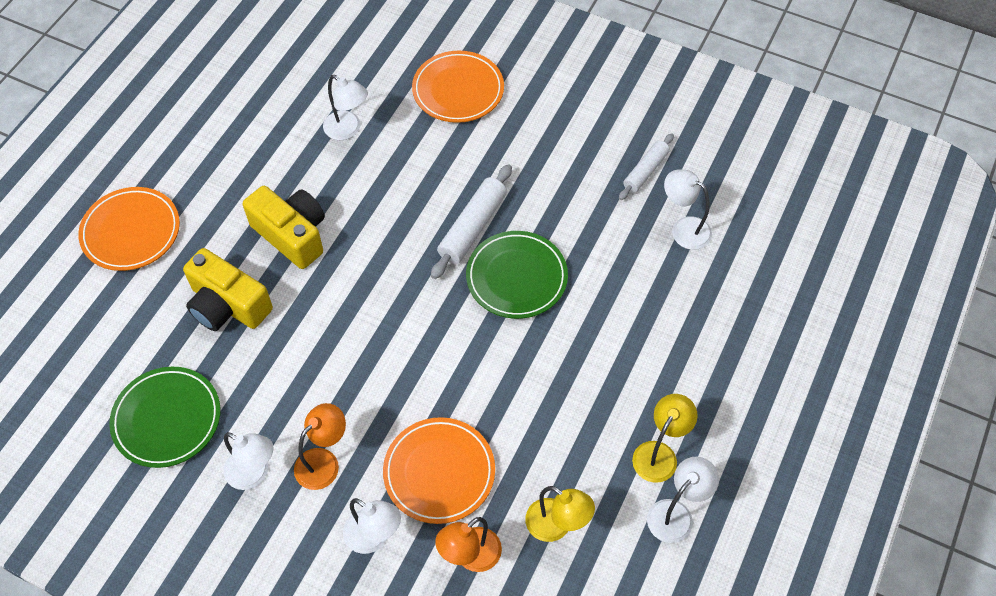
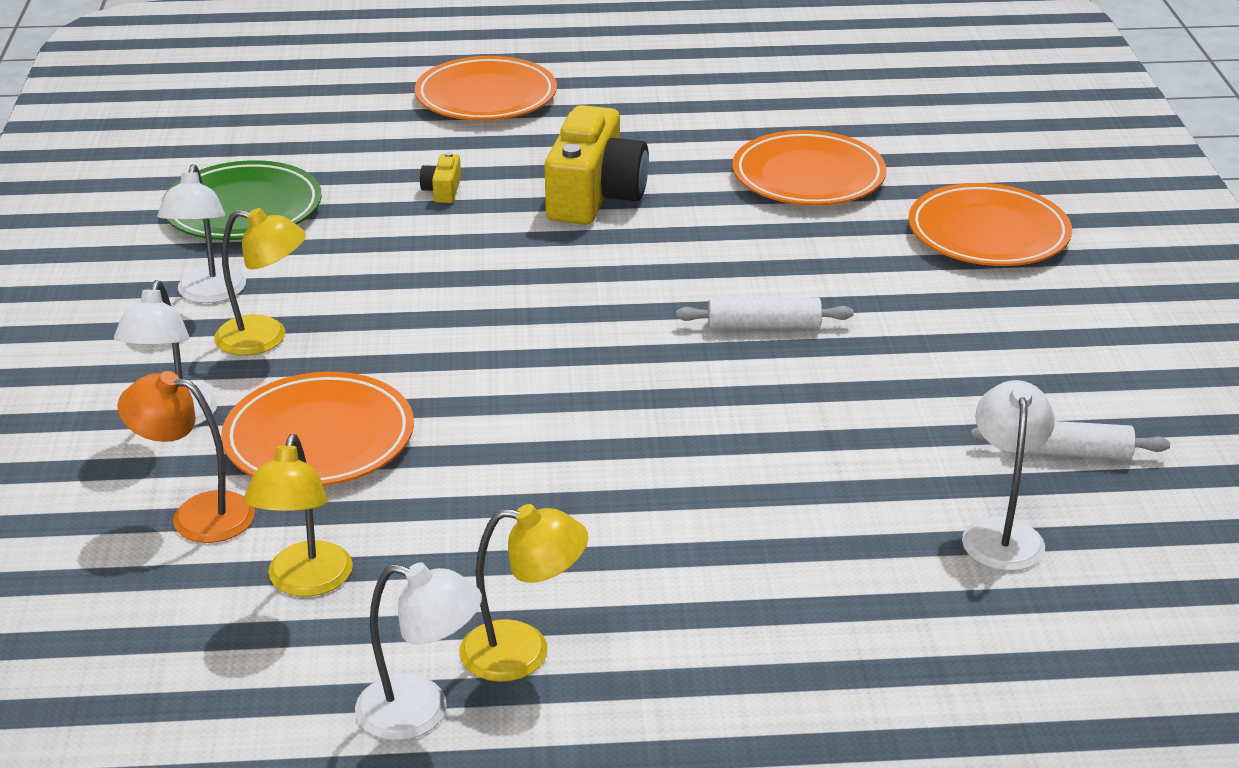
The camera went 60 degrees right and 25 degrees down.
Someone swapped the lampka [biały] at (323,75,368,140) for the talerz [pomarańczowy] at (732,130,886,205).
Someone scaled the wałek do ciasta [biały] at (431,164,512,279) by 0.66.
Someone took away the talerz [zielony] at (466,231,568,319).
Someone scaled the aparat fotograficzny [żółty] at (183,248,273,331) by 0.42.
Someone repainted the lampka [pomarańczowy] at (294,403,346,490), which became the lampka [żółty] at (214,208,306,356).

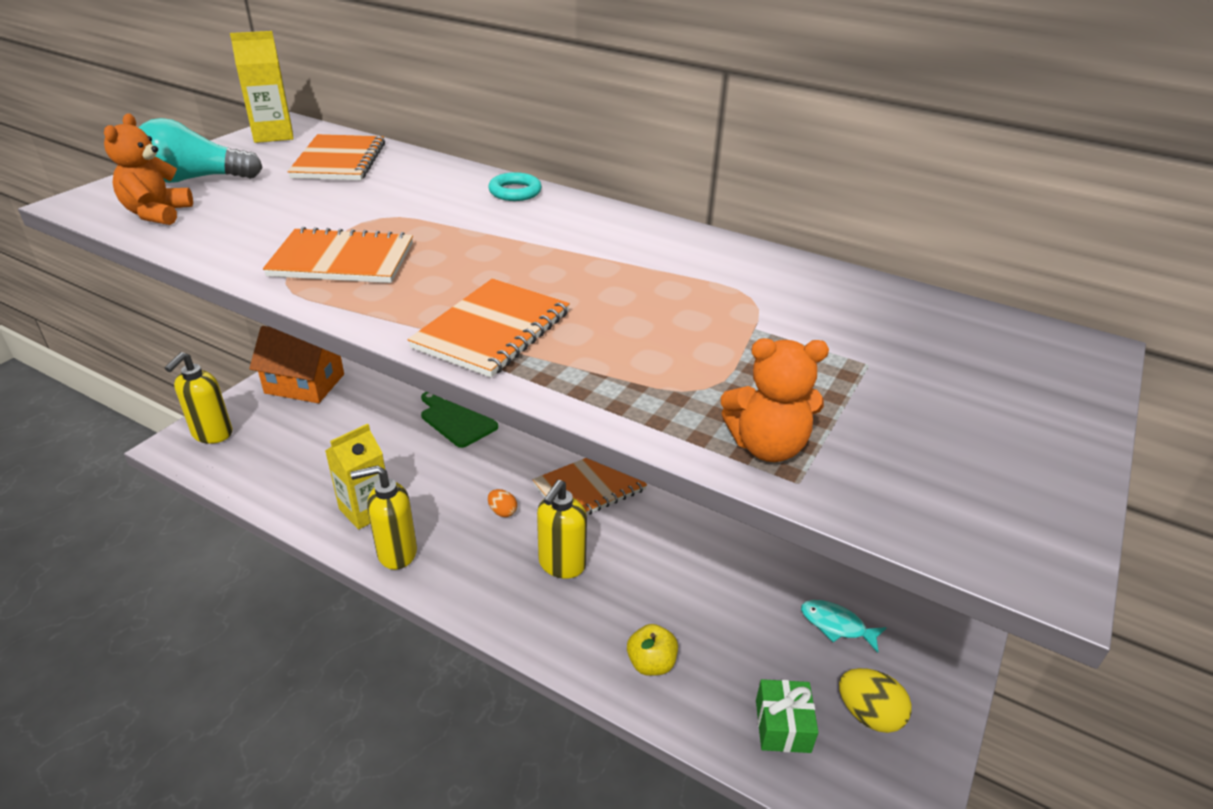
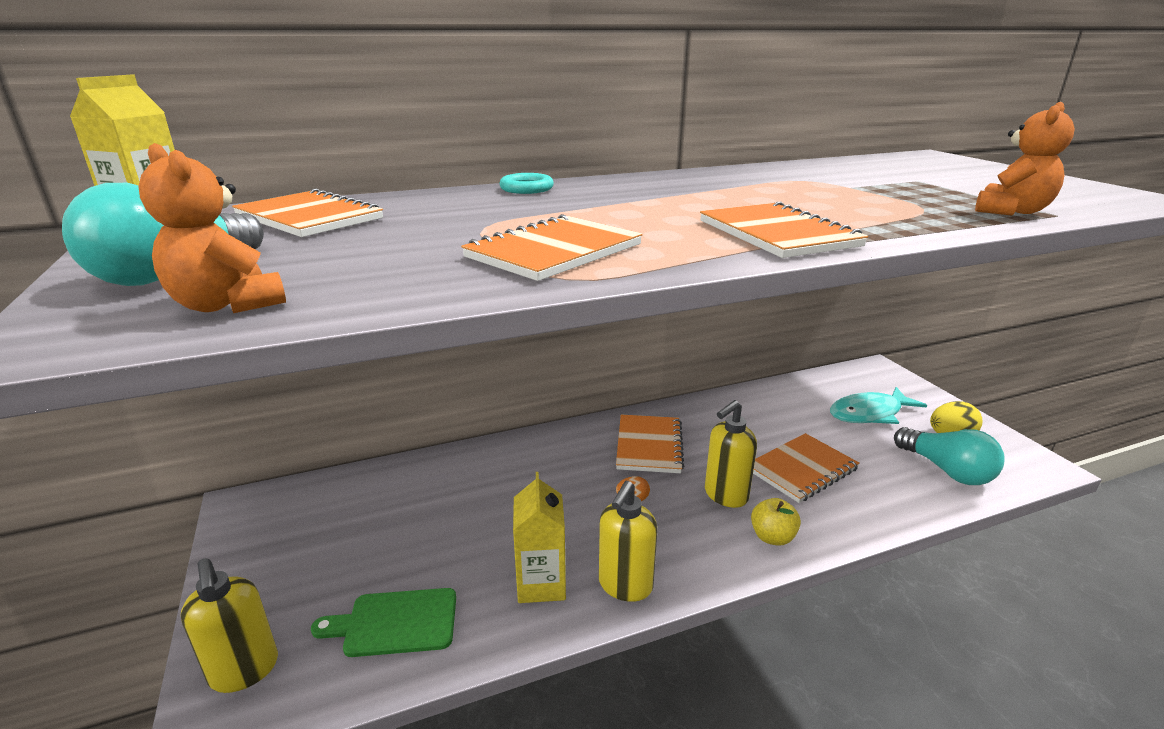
The camera went 50 degrees left and 10 degrees down.
Someone took away the domek [pomarańczowy] at (249,326,344,403).
Someone carried the deska do krojenia [zielony] from (421,392,498,448) to (311,588,456,657).
Someone rotated the dozownik mydła [żółty] at (537,480,587,579) by 75 degrees clockwise.
Someone scaled the ryba [turkusowy] at (801,600,886,653) by 1.66.
Someone carried the jabłko [żółty] from (627,624,678,676) to (751,498,801,546).
Someone swapped the prezent [zielony] at (756,679,818,753) for the żarówka [turkusowy] at (894,427,1004,485).
Someone put down the zeszyt [pomarańczowy] at (753,433,860,503).

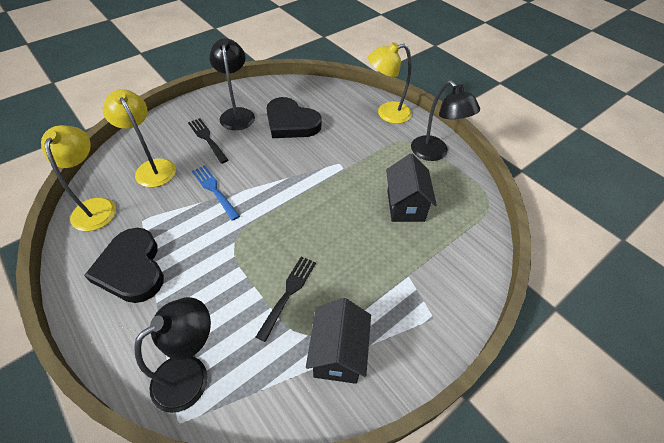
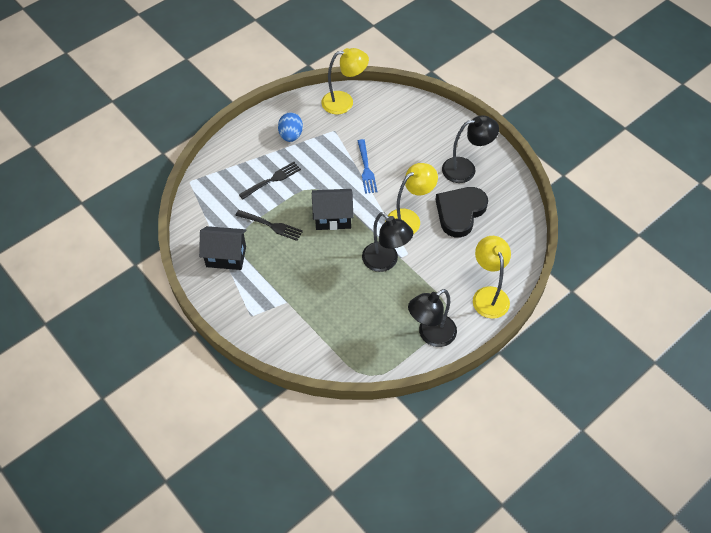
The camera went 90 degrees right and 5 degrees up.
Someone carried the lampka [żółty] from (103,89,176,187) to (385,163,438,234).
Someone carried the widelec [czarny] from (188,118,228,164) to (239,162,301,199).
Someone carried the domek [czarny] from (386,154,437,222) to (312,189,353,230).
Someone rotated the widelec [niebieski] at (192,165,240,221) by 120 degrees clockwise.
Someone swapped the serce [czarny] at (84,228,164,303) for the jajko [niebieski] at (278,112,303,142).
Someone carried the lampka [czarny] from (134,297,211,413) to (362,212,413,272).

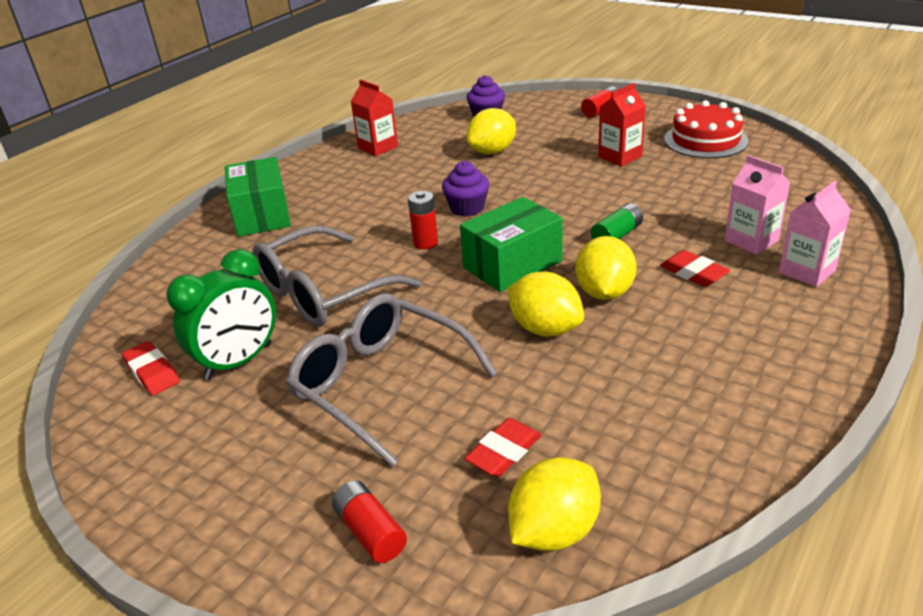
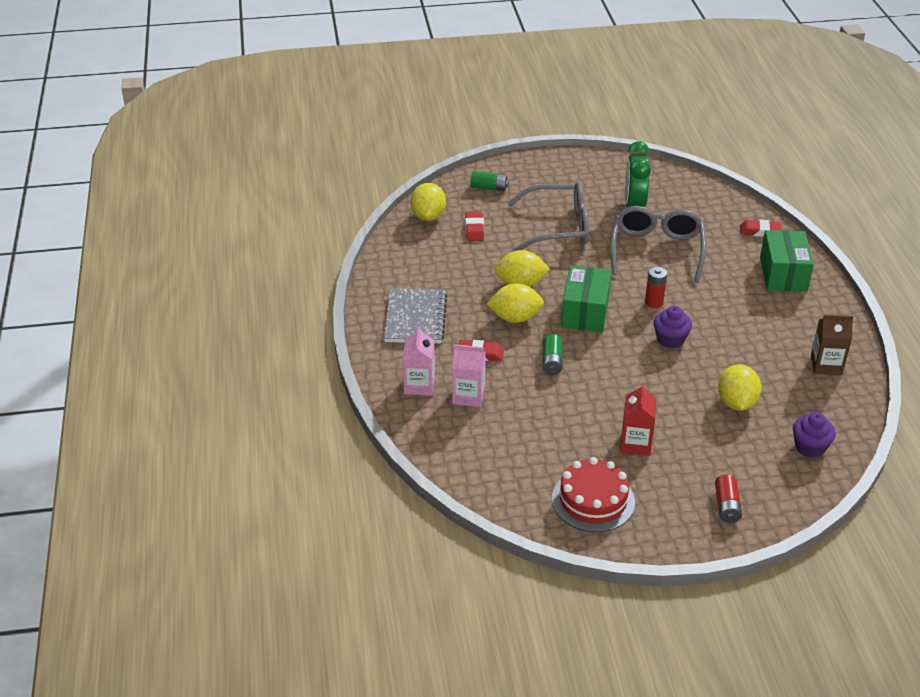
The camera went 135 degrees right and 5 degrees up.
Someone repainted the karton mleka [czerwony] at (351,79,398,156), which became the karton mleka [brązowy] at (811,315,853,375).
Someone rotated the pudełko [zielony] at (225,157,291,237) by 60 degrees clockwise.
Someone rotated the cytryna [żółty] at (575,236,637,300) by 60 degrees counterclockwise.
Someone carried the gumka do mazania [czerwony] from (122,341,180,395) to (740,220,782,237).
Someone repainted the bateria [czerwony] at (332,480,407,563), which became the bateria [zielony] at (470,171,509,191).
Someone put down the zeszyt [szary] at (384,288,447,343).

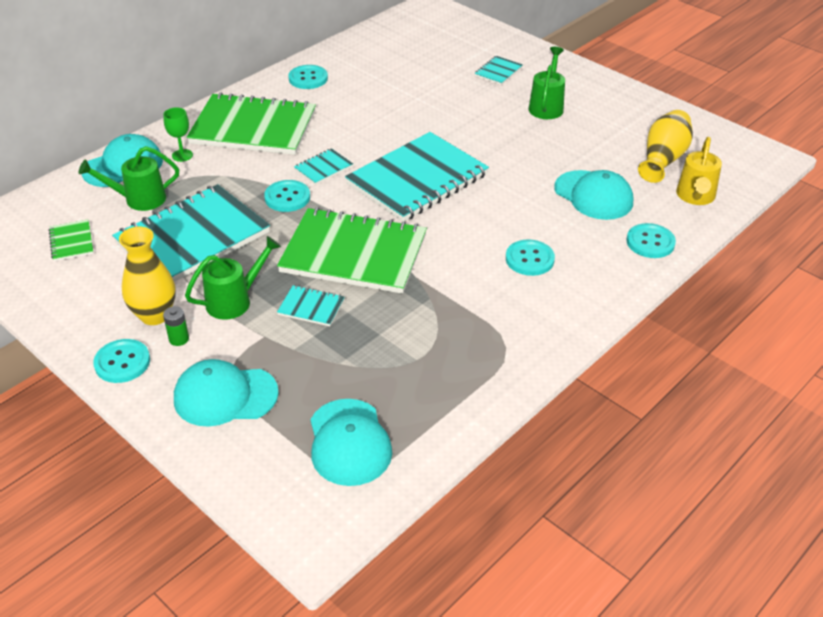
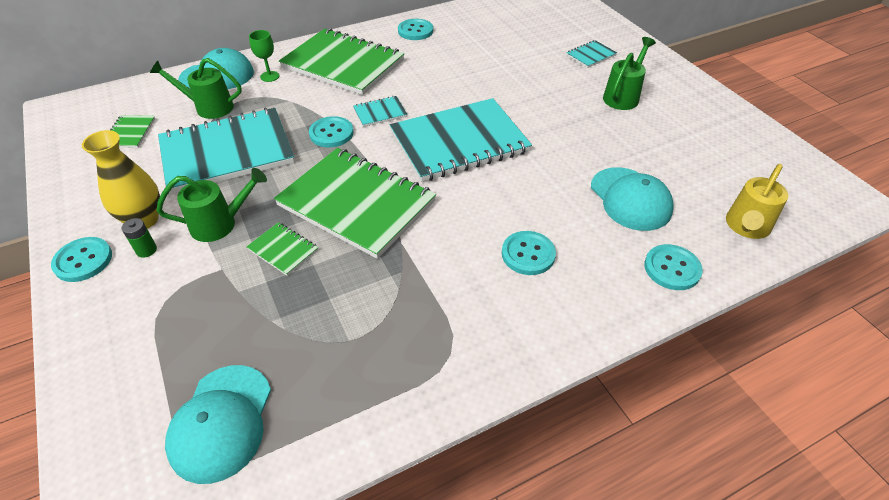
The camera went 20 degrees right and 5 degrees up.
Someone took away the wazon [żółty] at (638,110,693,183).
Someone repainted the zeszyt [turkusowy] at (277,285,344,326), which became the zeszyt [zielony] at (246,222,318,276).
Someone took away the czapka [turkusowy] at (174,359,279,427).

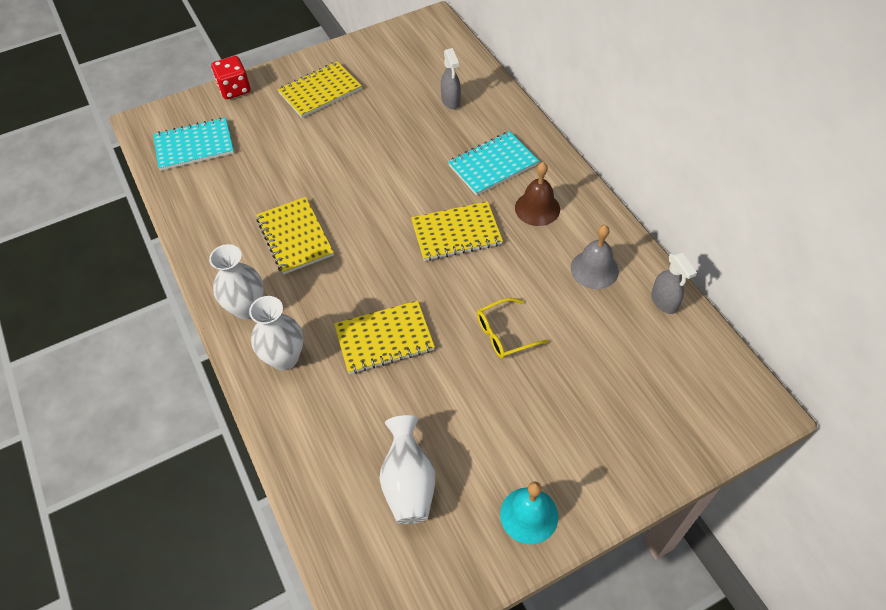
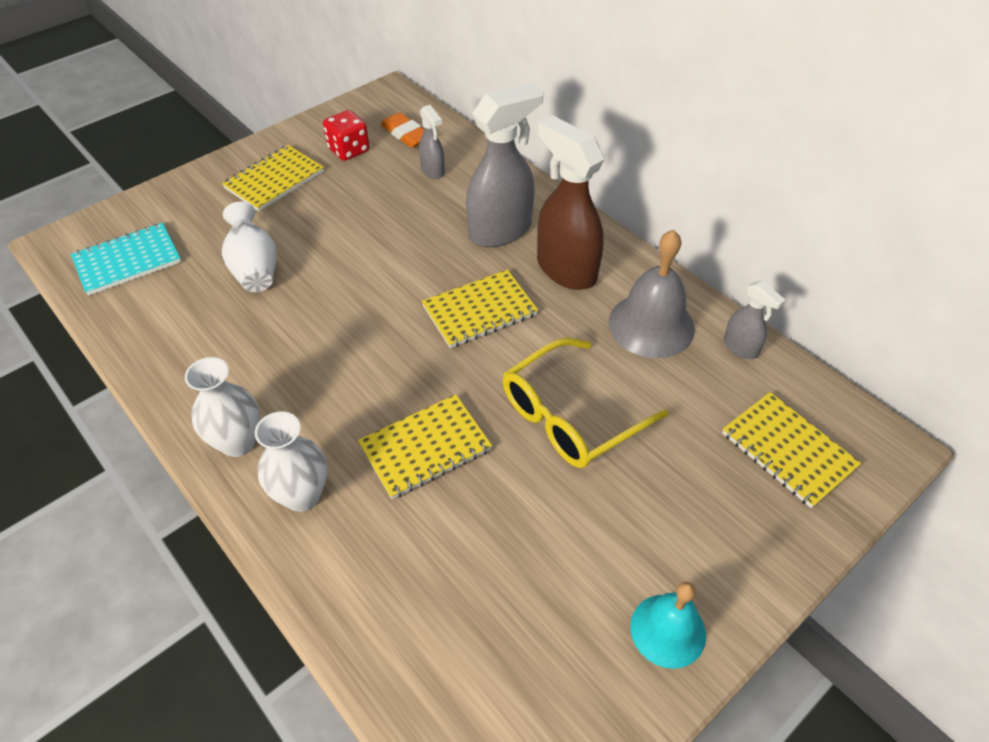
The camera went 15 degrees left and 5 degrees down.
Someone carried the kostka do gry [czerwony] from (211,56,250,99) to (323,110,369,161).
Someone swapped the zeszyt [turkusowy] at (448,131,539,196) for the spryskiwacz [szary] at (466,83,544,247).
Someone swapped the dzwonek [brązowy] at (515,162,560,226) for the spryskiwacz [brązowy] at (537,115,605,290).
Someone carried the zeszyt [żółty] from (256,197,334,275) to (722,392,861,508).
Someone scaled the dzwonek [szary] at (571,225,619,289) by 1.51.
Someone scaled the okulary [żółty] at (477,298,549,358) by 1.78.
Someone carried the wazon [biały] from (379,415,435,524) to (222,202,277,292).
Someone put down the gumka do mazania [pomarańczowy] at (380,112,425,148).

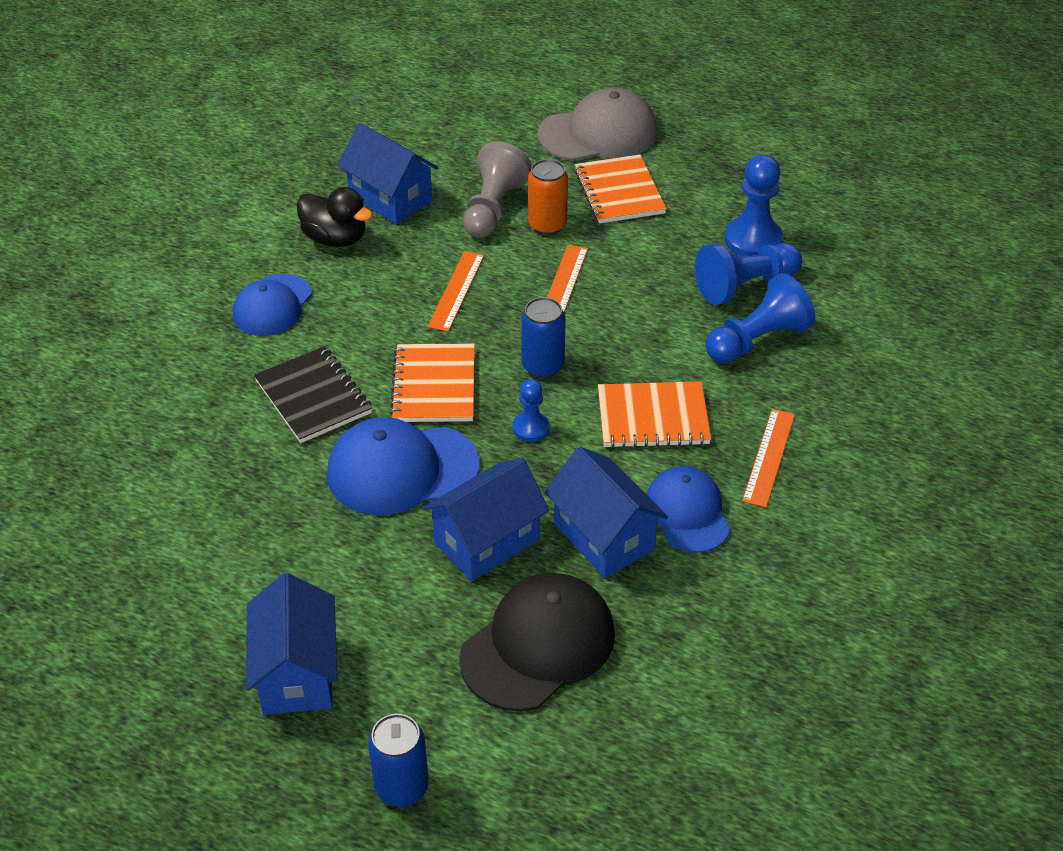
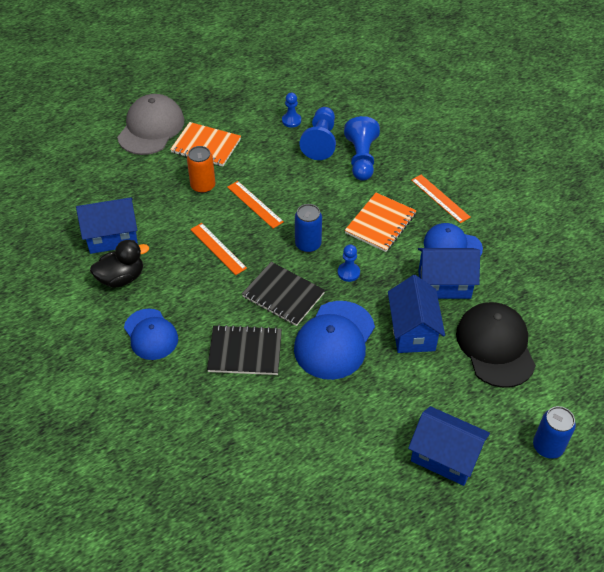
The camera went 55 degrees left and 5 degrees up.
Someone took away the pionek [szary] at (463,142,532,238).
Someone scaled the pionek [niebieski] at (725,155,783,256) by 0.57.
Someone repainted the zeszyt [pomarańczowy] at (390,344,475,422), which became the zeszyt [czarny] at (242,262,325,326).

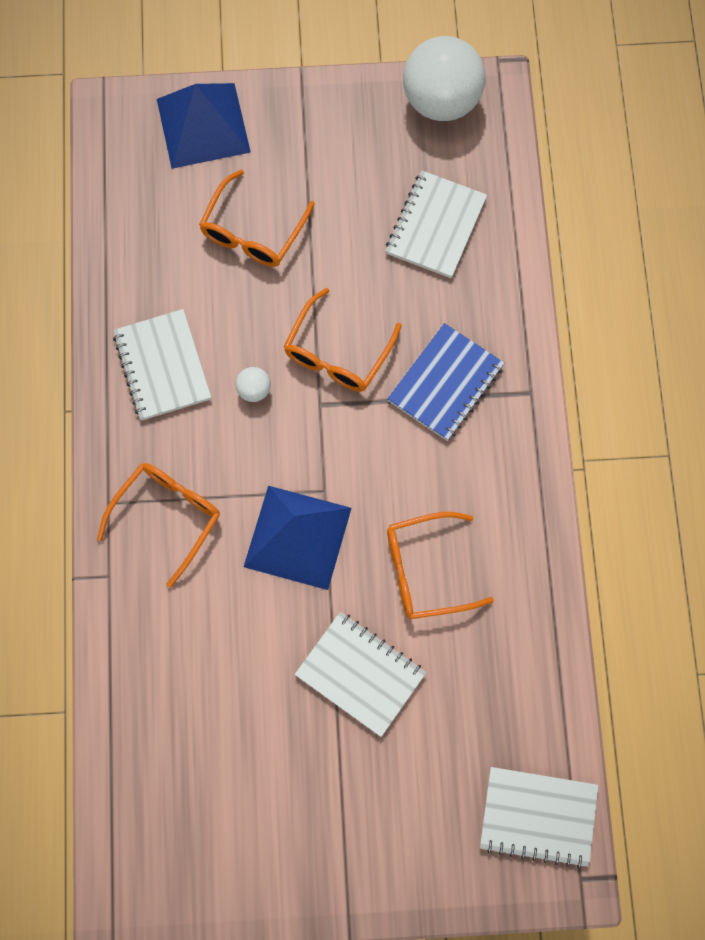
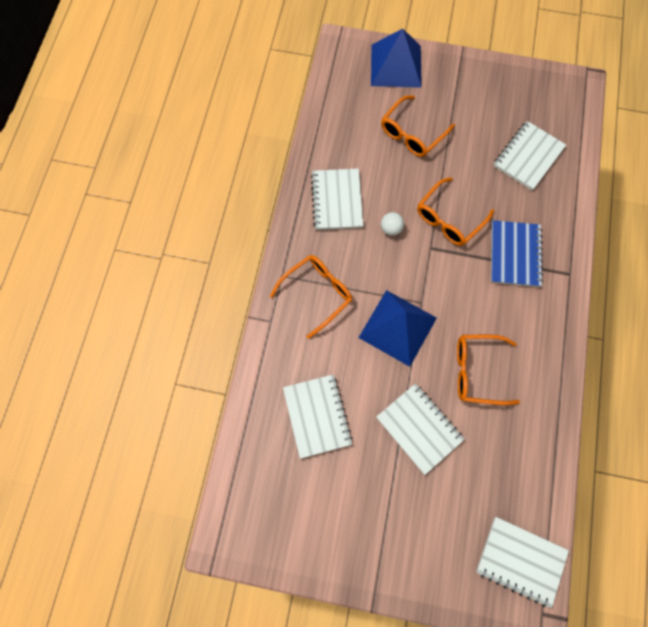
The camera went 15 degrees right and 0 degrees up.
Someone took away the piłka [biały] at (403,36,485,121).
Someone rotated the zeszyt [niebieski] at (387,323,504,441) by 45 degrees counterclockwise.
Someone put down the zeszyt [biały] at (283,374,353,459).

